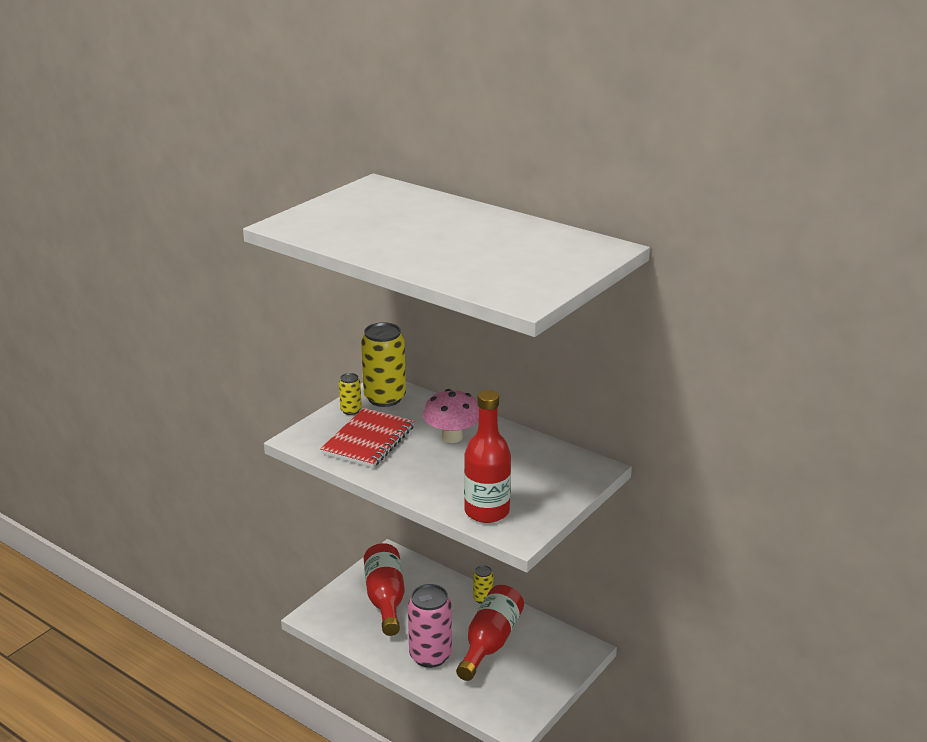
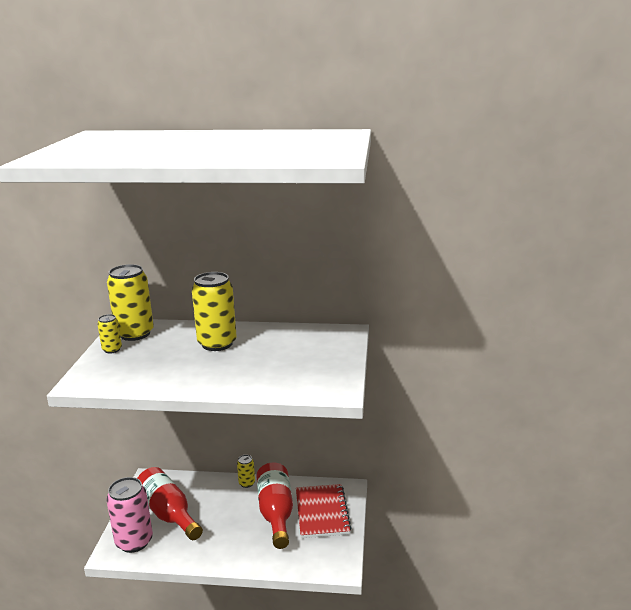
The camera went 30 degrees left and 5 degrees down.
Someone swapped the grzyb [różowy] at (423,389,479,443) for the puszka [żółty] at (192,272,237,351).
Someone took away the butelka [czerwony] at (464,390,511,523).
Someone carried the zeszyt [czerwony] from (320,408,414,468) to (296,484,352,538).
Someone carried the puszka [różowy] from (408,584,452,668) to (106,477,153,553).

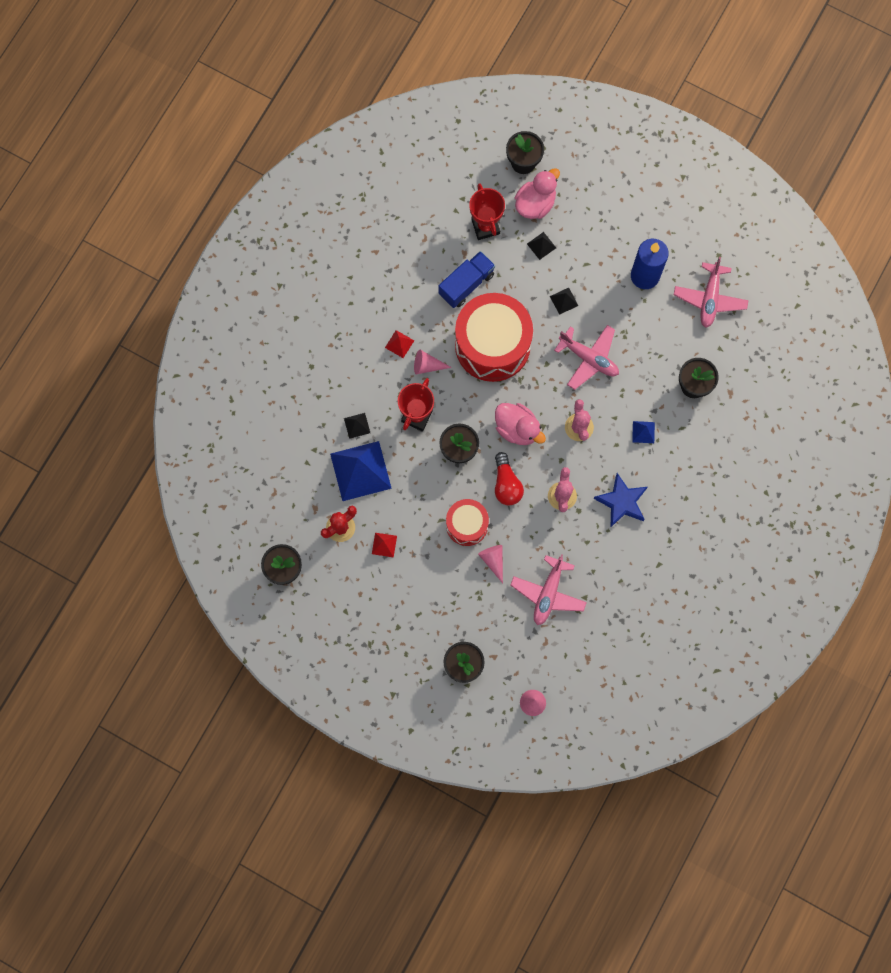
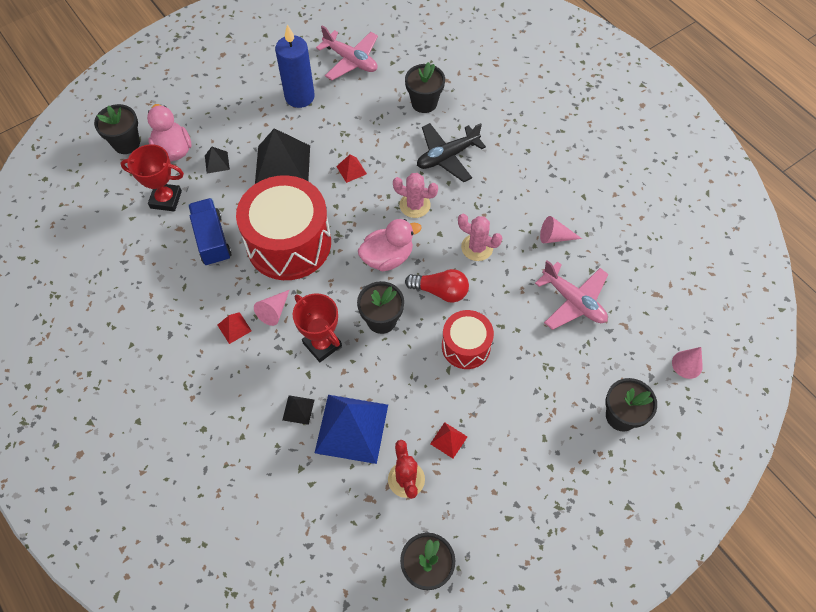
The camera went 65 degrees left and 15 degrees down.
Someone scaled the piramida [czarny] at (550,288,578,315) by 2.30.
Someone swapped the samolot [różowy] at (554,325,619,390) for the piramida [czerwony] at (336,154,367,183).
Someone swapped the piramida [niebieski] at (632,421,655,443) for the samolot [czarny] at (417,123,486,182).
Someone took away the gwiazda [niebieski] at (594,473,648,528).
Someone carried the stożek [różowy] from (478,545,503,583) to (540,216,582,244).

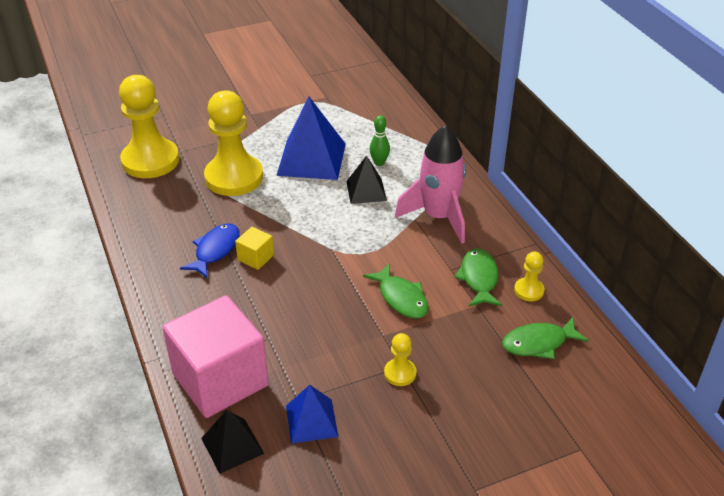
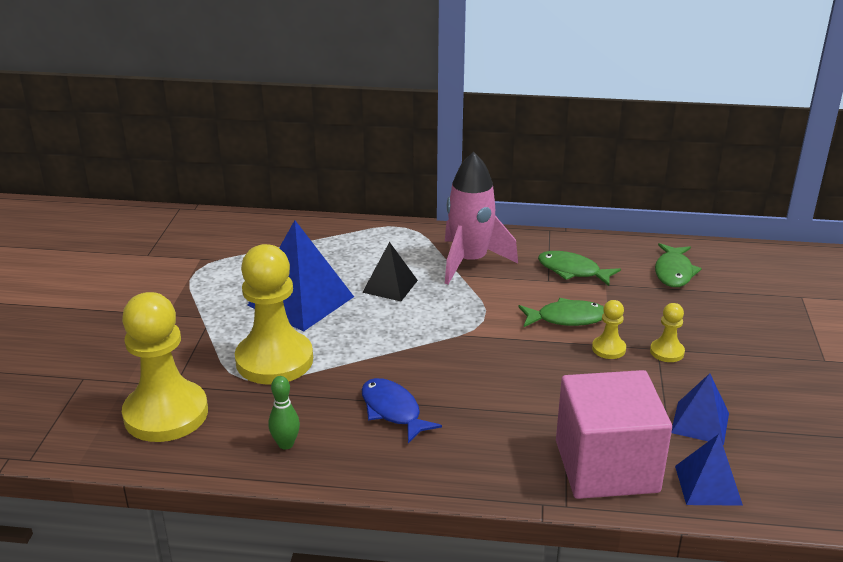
The camera went 60 degrees left and 10 degrees down.
Someone carried the kręgiel [zielony] from (370,115,390,166) to (268,376,300,449).
Someone took away the sześcian [żółty] at (235,227,274,270).
Someone carried the pionek [żółty] from (514,252,544,301) to (592,300,626,359).
Someone repainted the piramida [czarny] at (201,410,264,474), which became the piramida [niebieski] at (675,434,743,506).

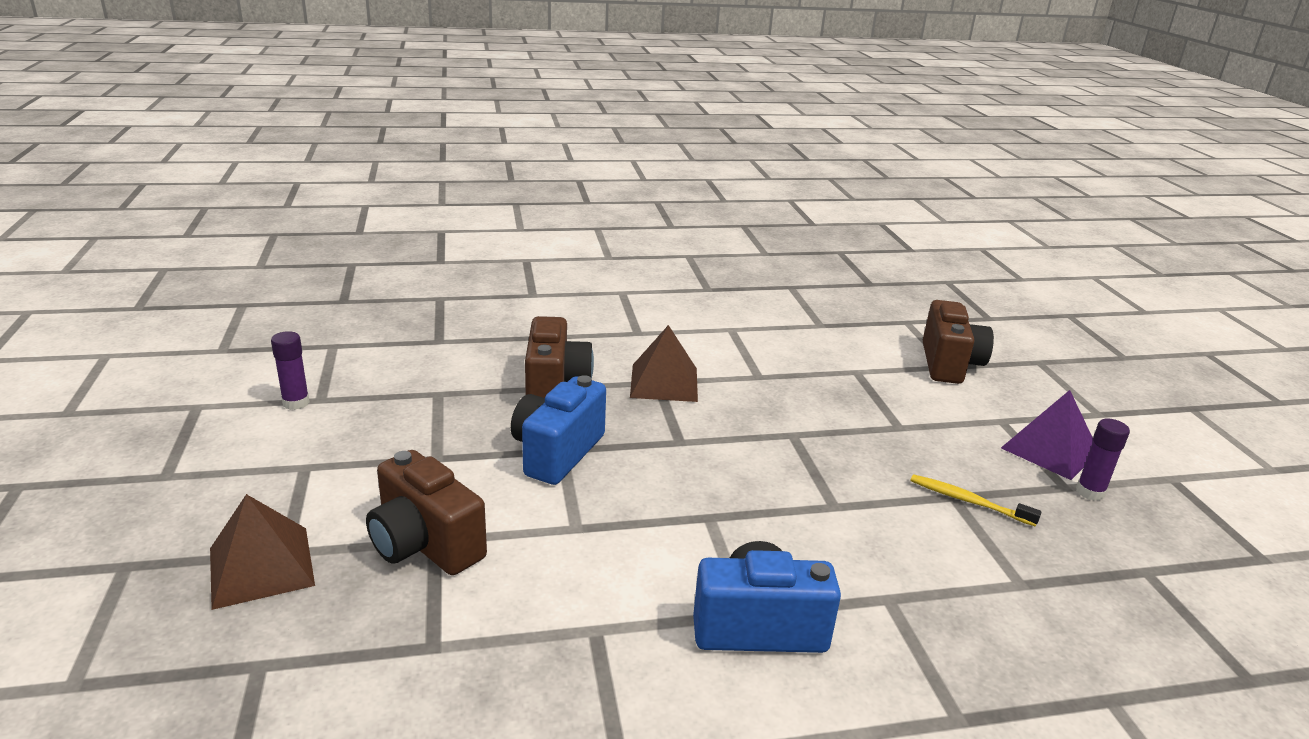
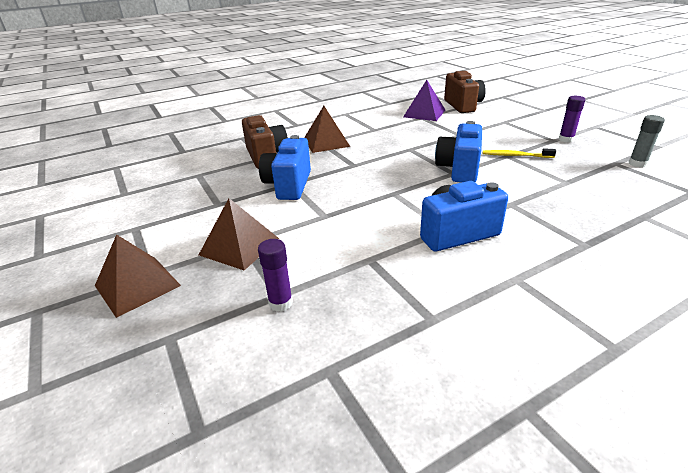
The camera went 15 degrees left and 5 degrees up.
Someone carried the klej w sztyfcie [fioletowy] from (271,331,310,410) to (258,239,293,312).
Someone carried the piramida [fioletowy] from (1001,390,1093,480) to (403,80,445,121).
Someone swapped the aparat fotograficzny [brązowy] at (366,450,487,575) for the piramida [brązowy] at (199,198,279,270).
Someone put down the klej w sztyfcie [szary] at (629,115,665,167).
Someone put down the aparat fotograficzny [niebieski] at (435,121,482,183).

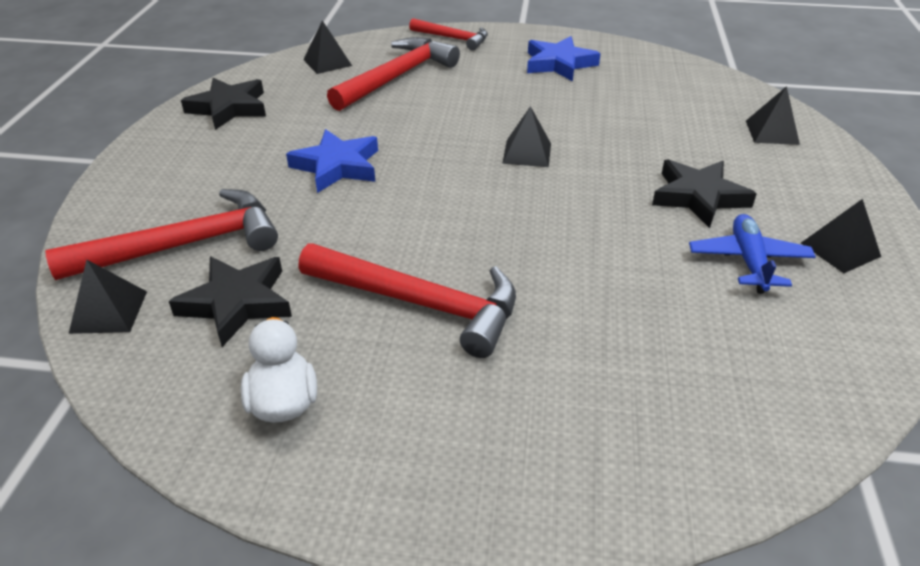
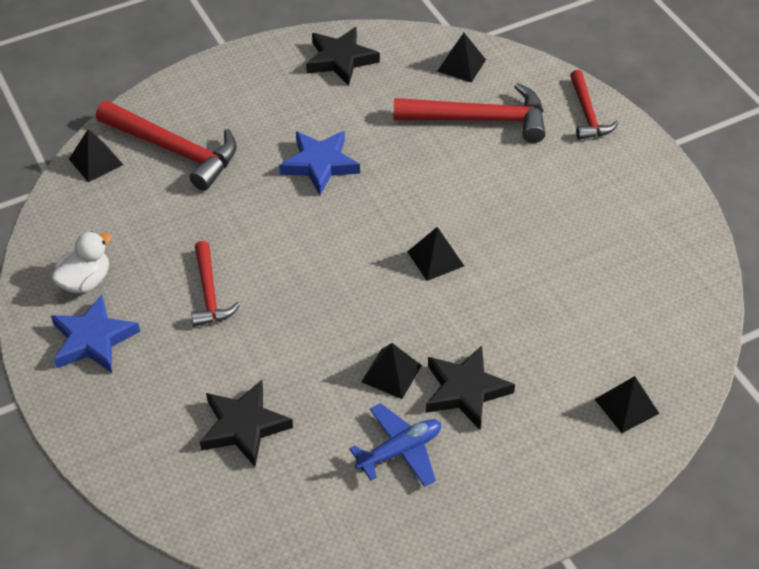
The camera went 55 degrees right and 10 degrees up.
Someone carried the gwiazda [niebieski] from (527,36,601,82) to (51,294,140,373).
Someone carried the piramida [czarny] from (801,199,881,273) to (361,343,422,399).
Someone scaled the młotek [czerwony] at (298,243,516,358) by 0.60.
Someone carried the gwiazda [czarny] from (169,257,292,347) to (200,380,293,467).

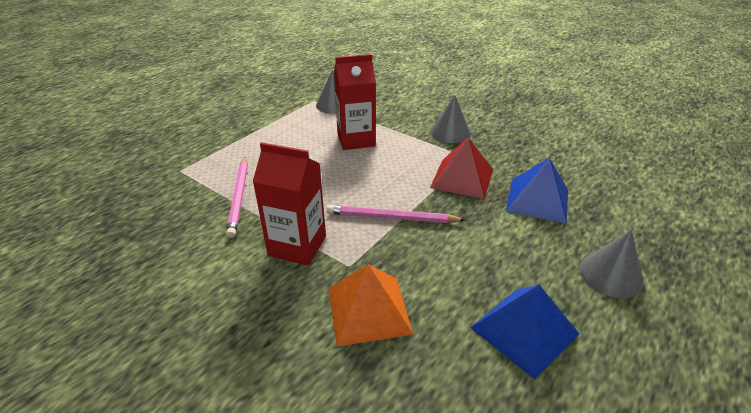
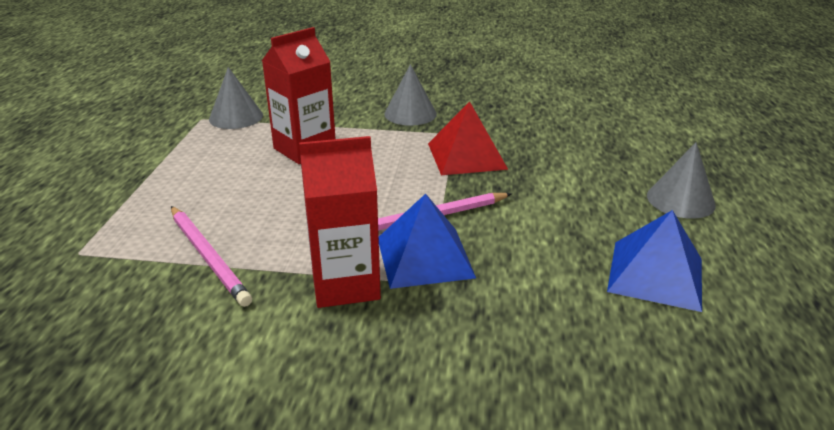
The camera went 30 degrees left and 5 degrees down.
Someone carried the piramida [niebieski] from (506,158,568,224) to (379,194,476,289).
Someone took away the piramida [pomarańczowy] at (329,264,413,347).

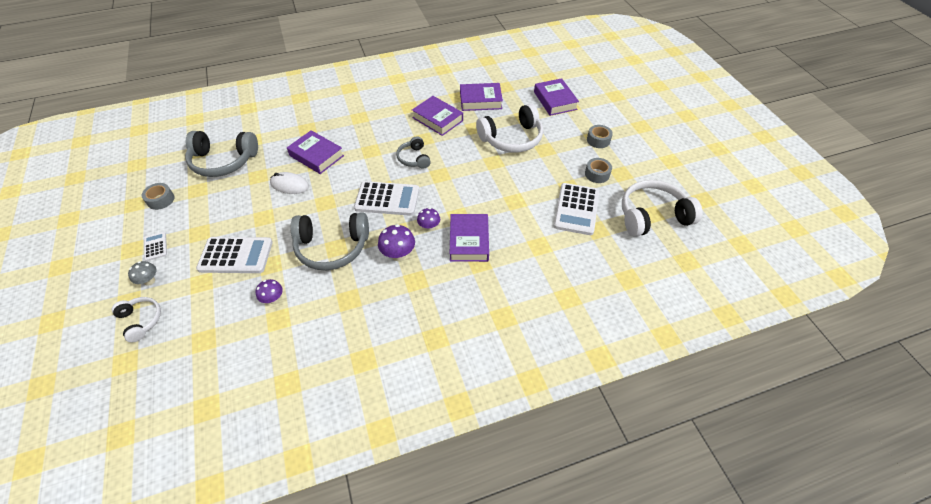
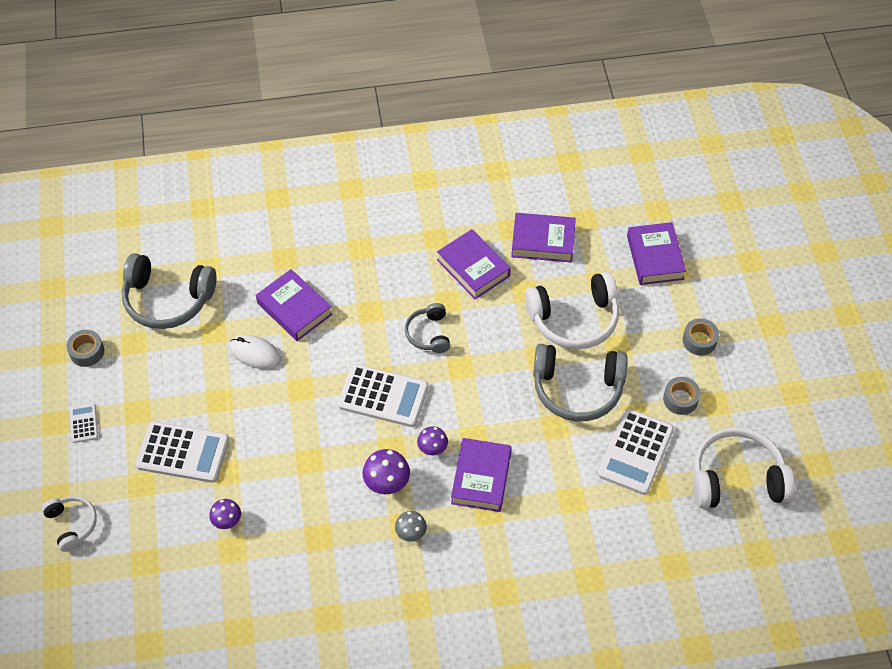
The camera went 10 degrees right and 5 degrees up.
Someone carried the słuchawki [szary] from (290,213,369,270) to (533,344,628,421).
Someone carried the grzyb [szary] from (128,261,157,286) to (395,511,427,542).

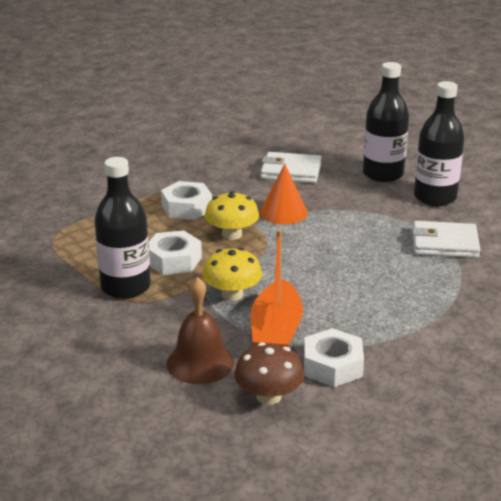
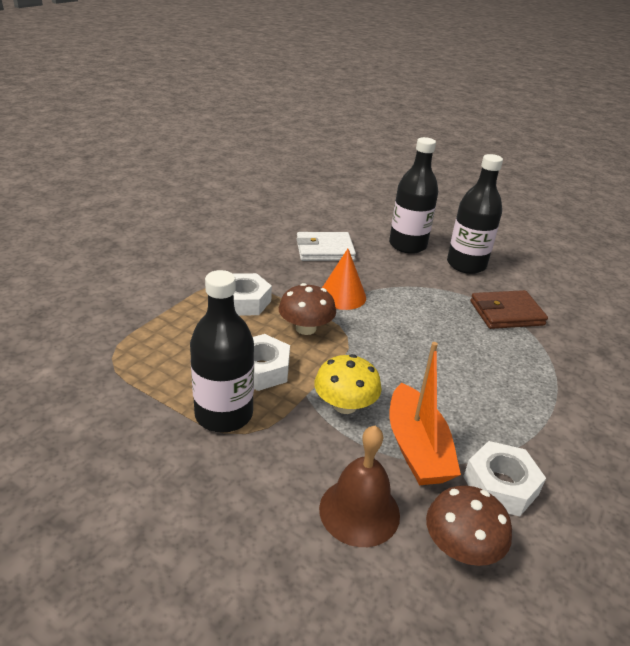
The camera went 20 degrees left and 5 degrees up.
Someone repainted the grzyb [żółty] at (205,191,259,240), which became the grzyb [brązowy] at (279,283,336,335).
Someone repainted the portfel [biały] at (412,221,480,258), which became the portfel [brązowy] at (470,290,548,329).

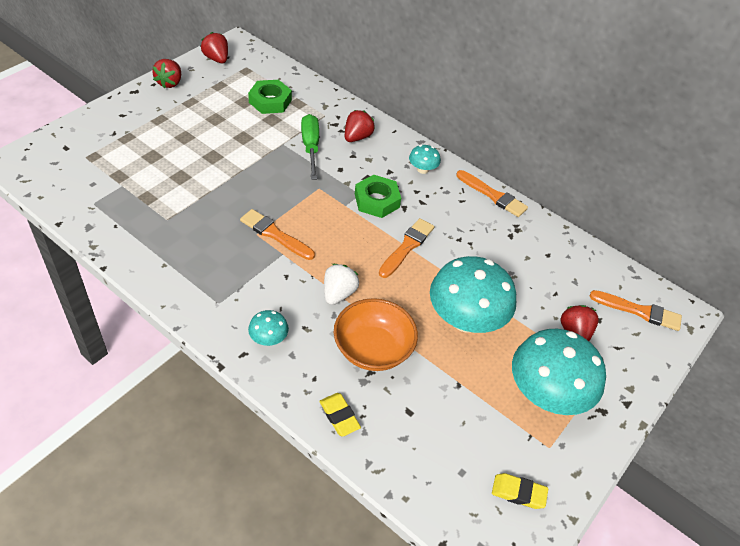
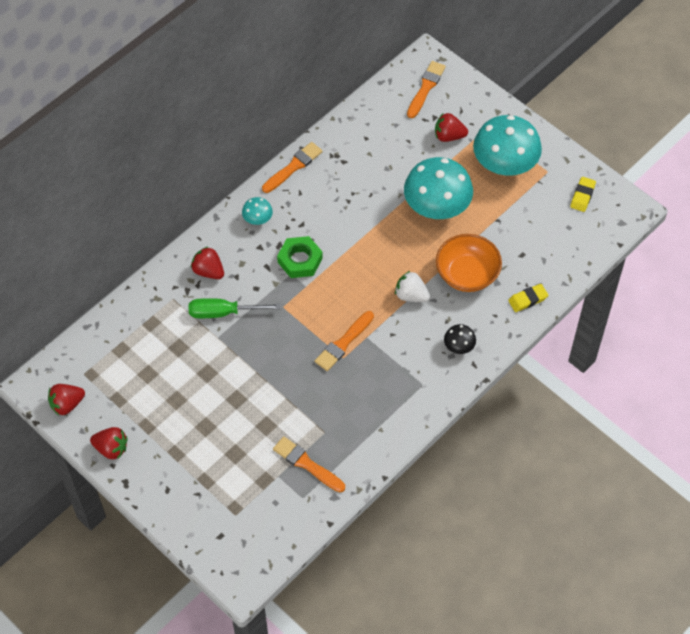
The camera went 80 degrees left and 10 degrees up.
Someone took away the nakrętka [zielony] at (248,80,292,114).
Someone carried the pędzel [pomarańczowy] from (379,218,434,278) to (273,436,345,492).
Someone repainted the grzyb [turkusowy] at (248,310,289,346), which became the grzyb [czarny] at (444,324,476,354).

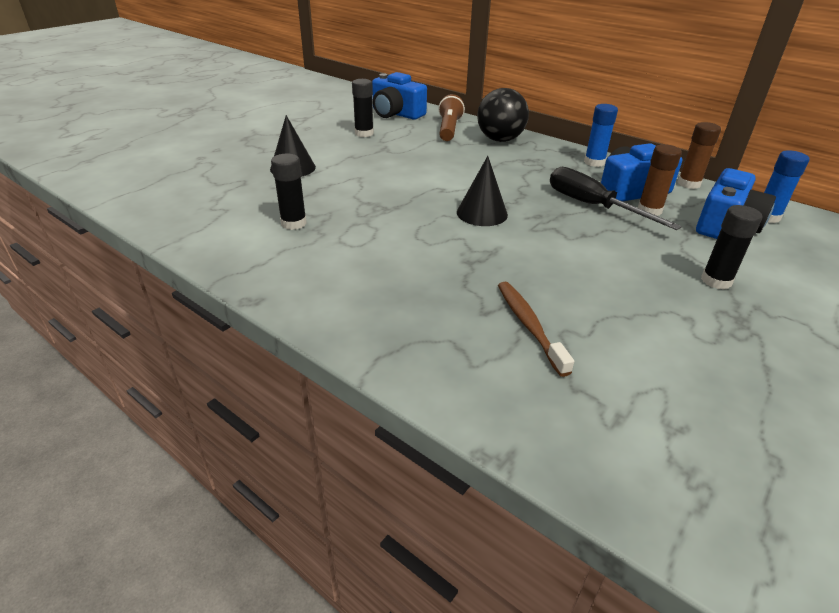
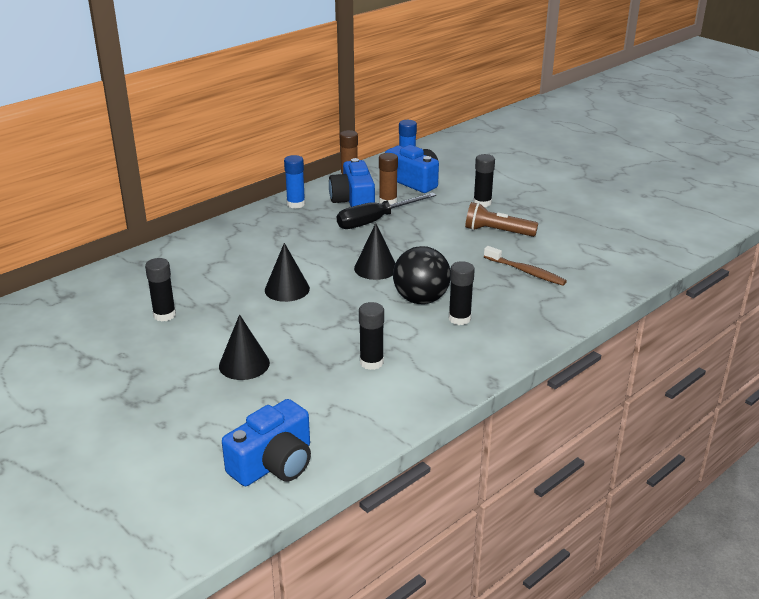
The camera went 80 degrees left and 5 degrees down.
Someone carried the aparat fotograficzny [niebieski] from (372,72,427,120) to (222,399,311,486).
Someone carried the piłka [czarny] from (477,88,529,142) to (393,246,451,304).
Someone carried the latarka [brązowy] from (438,94,465,141) to (465,202,538,237).
Someone rotated the szczoteczka do zębów [brązowy] at (498,282,574,377) by 135 degrees counterclockwise.
Someone put down the stożek [czarny] at (265,243,310,302).
Someone put down the klej w sztyfcie [czarny] at (449,261,475,325).

